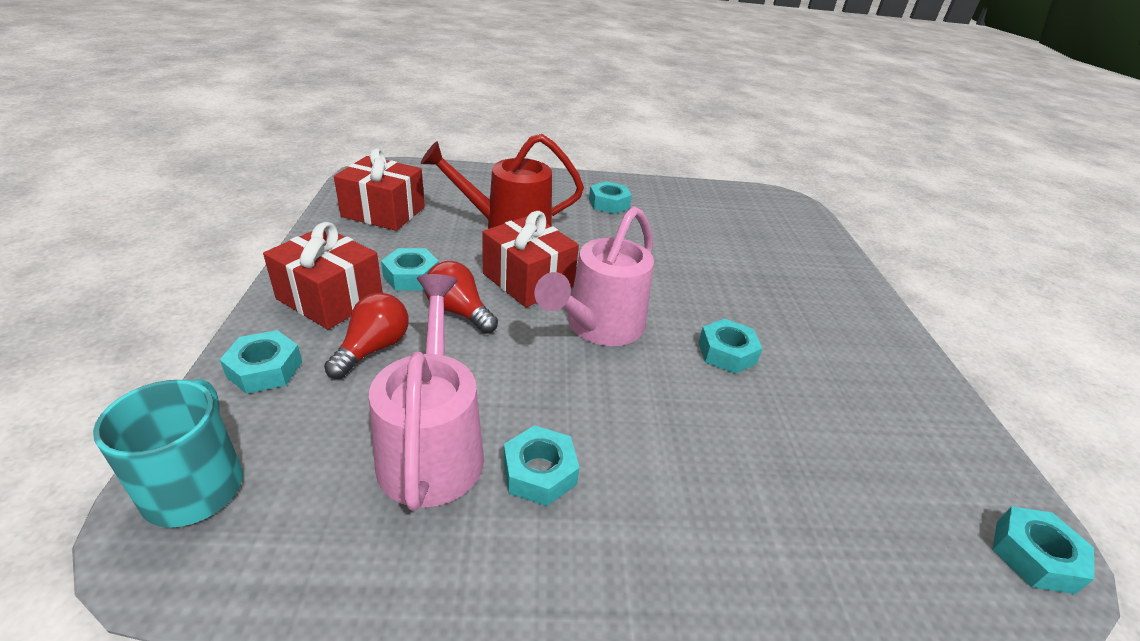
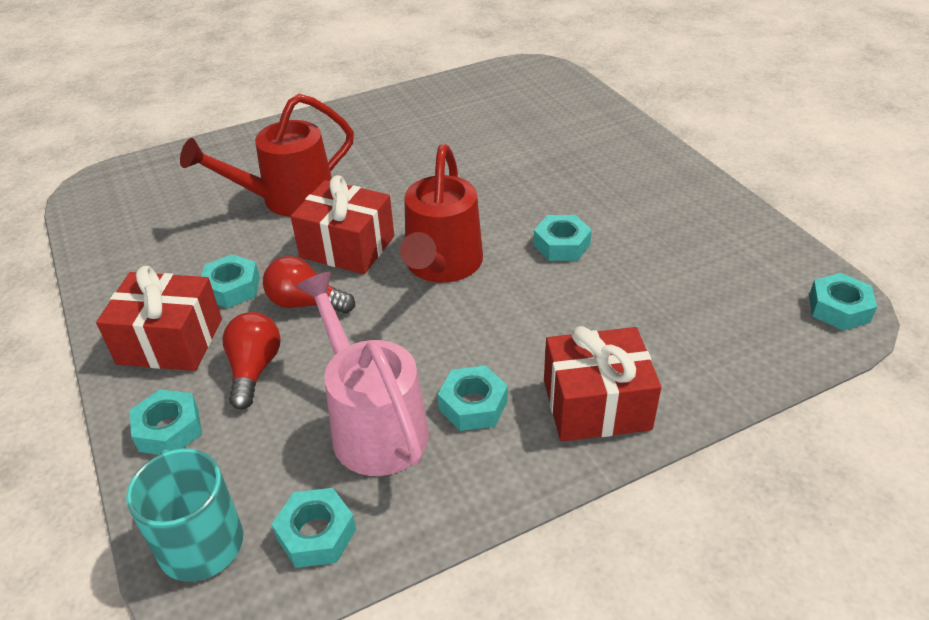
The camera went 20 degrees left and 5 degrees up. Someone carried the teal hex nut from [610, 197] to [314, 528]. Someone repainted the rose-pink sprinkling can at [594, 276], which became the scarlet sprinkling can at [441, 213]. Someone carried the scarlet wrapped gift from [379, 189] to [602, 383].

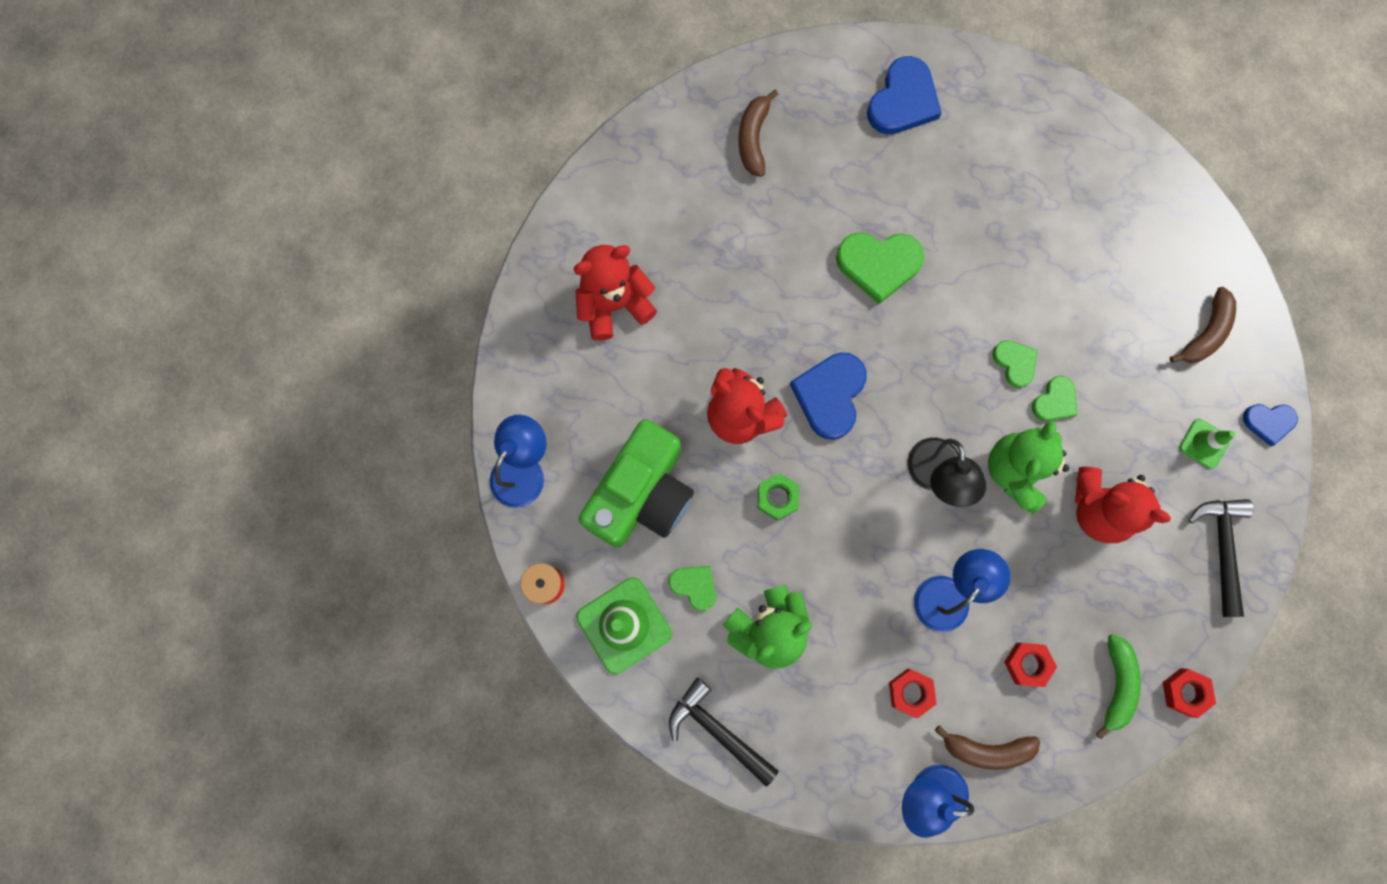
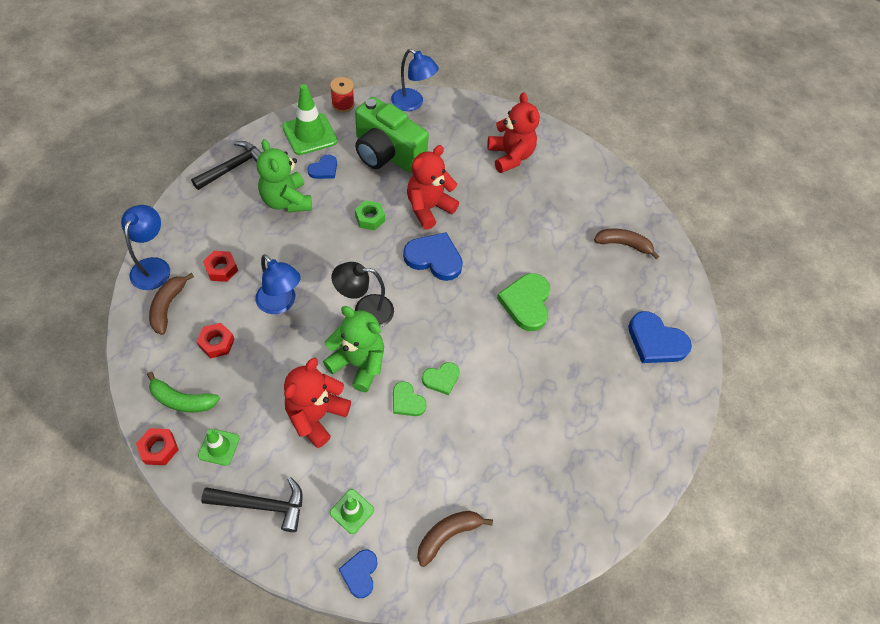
The camera went 90 degrees right and 20 degrees down. Someone put down the leaf-green road cone at [219, 447]. Someone repainted the leaf-green love heart at [692, 588], which became the cobalt love heart at [322, 167]. Someone rotated the russet toy banana at [1202, 325] by 105 degrees clockwise.

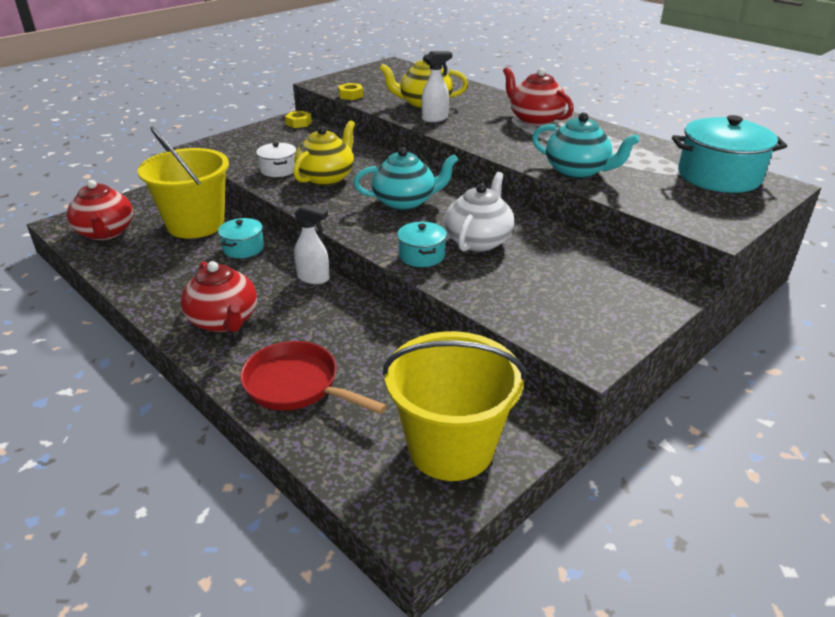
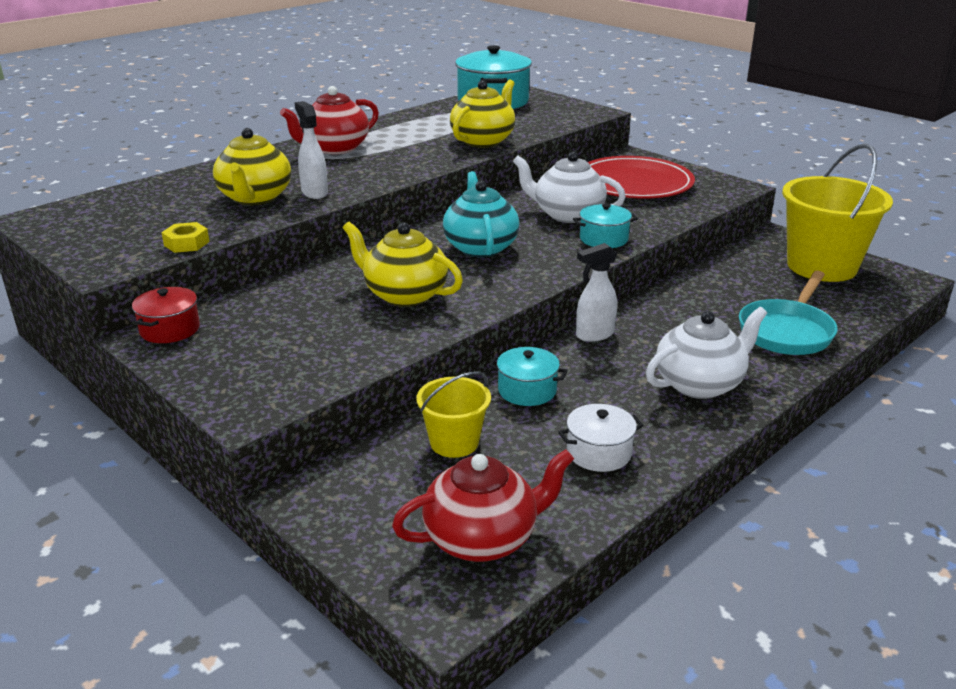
The camera went 90 degrees left and 5 degrees down. Someone swapped the bright yellow hex nut at [298, 119] for the scarlet pot at [166, 315]. Someone scaled the bright yellow bucket at [183, 183] by 0.53. Someone repainted the teal china teapot at [586, 145], which became the bright yellow china teapot at [482, 113]. Someone carried the pure white pot from [276, 159] to [601, 438]. Someone rotated the pure white spray bottle at [312, 244] by 135 degrees counterclockwise. Someone put down the scarlet plate at [641, 177]. Someone repainted the scarlet china teapot at [219, 296], which became the pure white china teapot at [706, 353]. Someone repainted the scarlet frying pan at [313, 377], which became the teal frying pan at [788, 313].

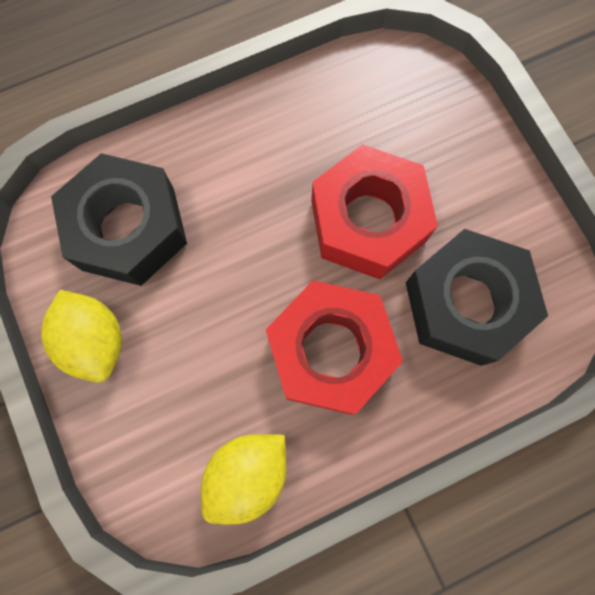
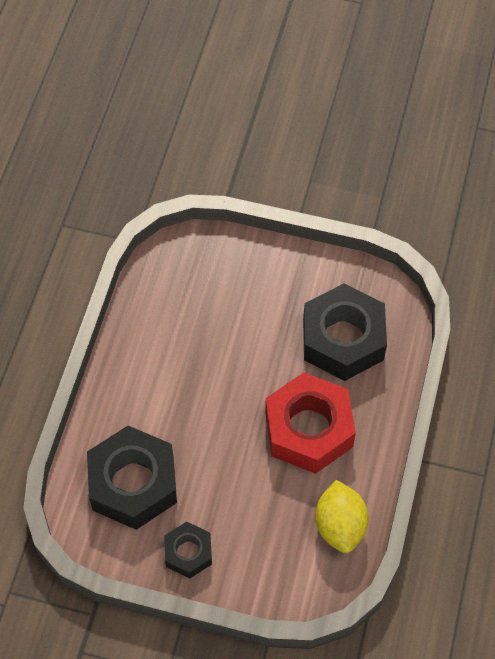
The camera went 50 degrees left and 15 degrees down. Someone swapped the bright yellow citrus fruit at [81, 336] for the black hex nut at [188, 550]. Someone took away the scarlet hex nut at [374, 211].

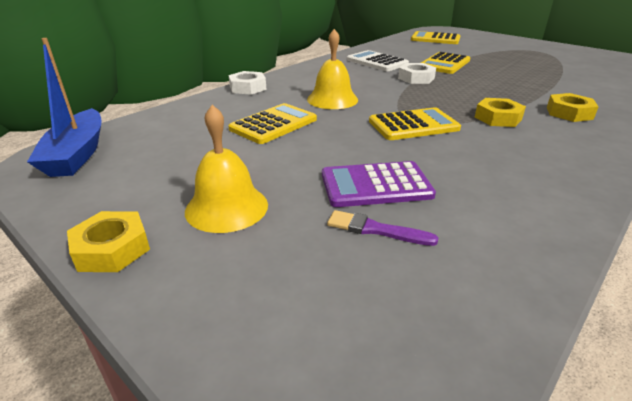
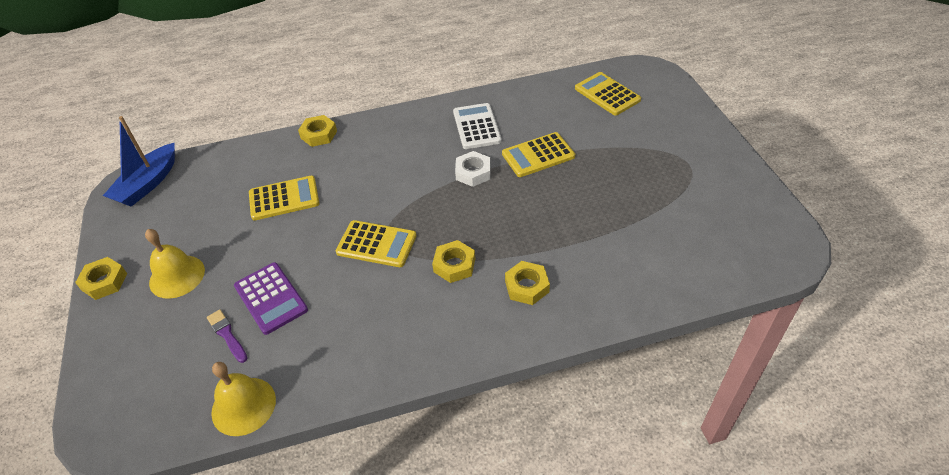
The camera went 35 degrees right and 15 degrees up. Someone carried the bright yellow hand bell from [332, 69] to [243, 399]. Someone rotated the purple pocket calculator at [379, 184] by 150 degrees counterclockwise. Someone repainted the pure white hex nut at [247, 83], which became the bright yellow hex nut at [317, 131].

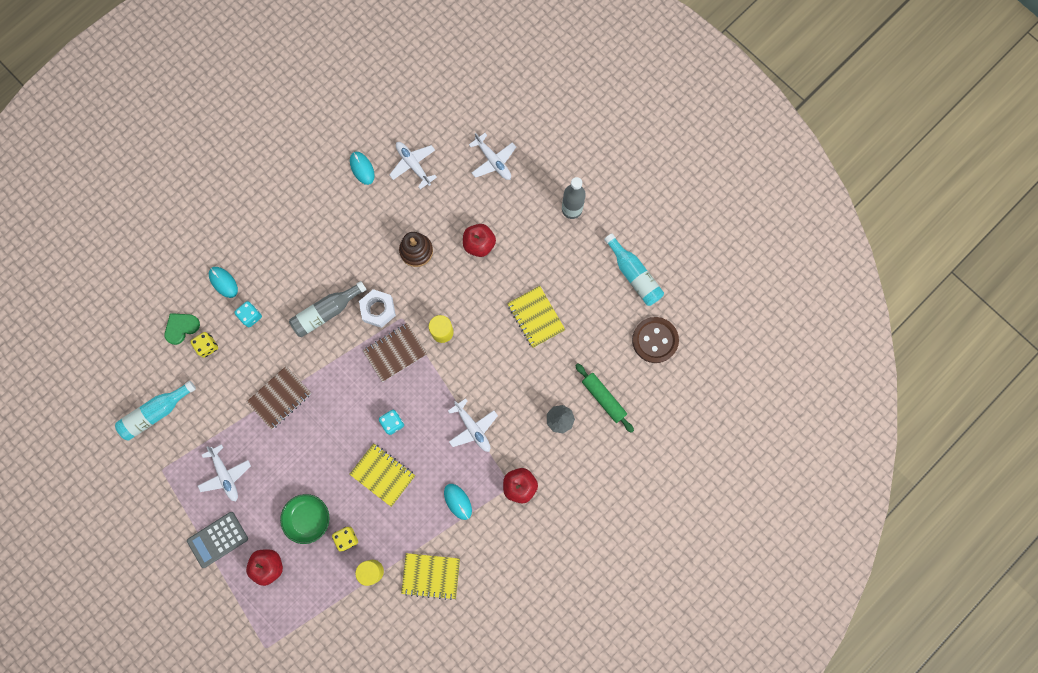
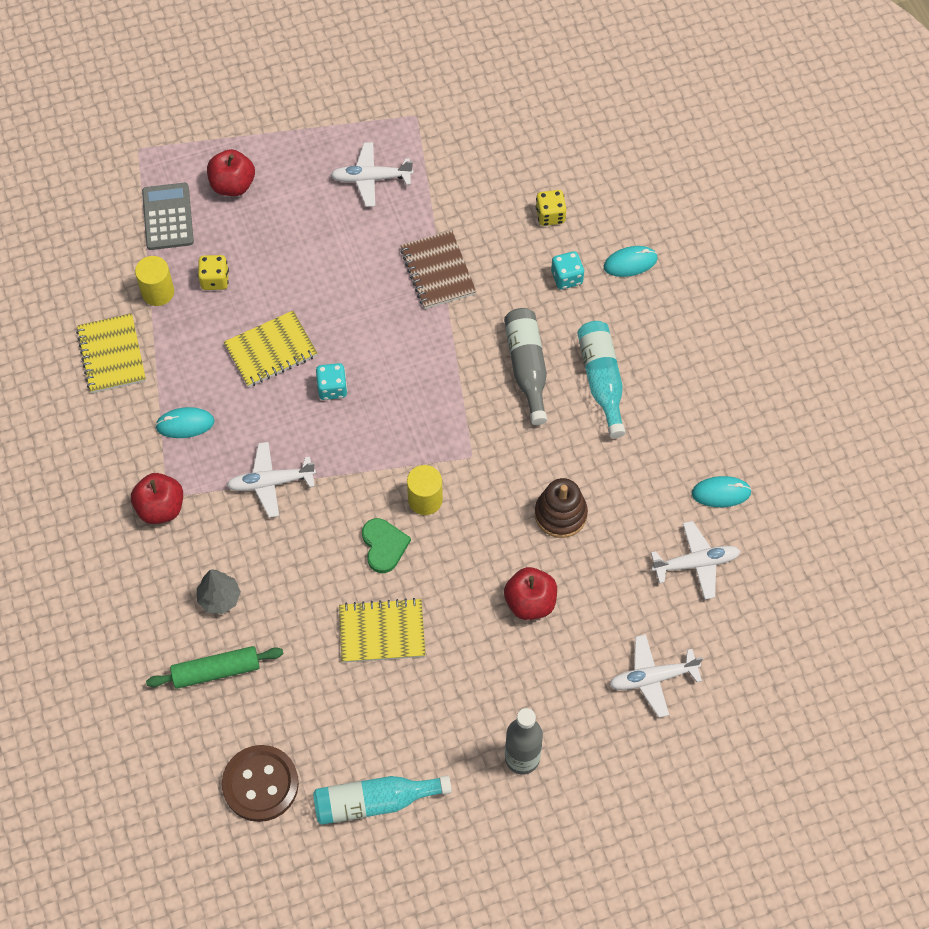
The camera went 115 degrees right and 15 degrees down. Someone rotated the bright yellow notebook at [430, 576] by 45 degrees counterclockwise. Someone carried the gray pocket calculator from [217, 540] to [168, 216]. Someone carried the leaf-green love heart from [182, 329] to [386, 545]. Someone carried the teal bottle from [155, 410] to [601, 379]. Someone took away the leaf-green deep dish at [304, 519]. Someone took away the pure white hex nut at [377, 308]. Someone took away the russet notebook at [395, 352].

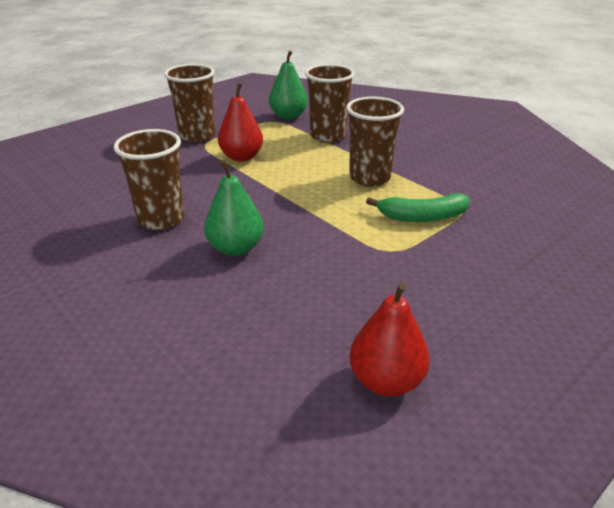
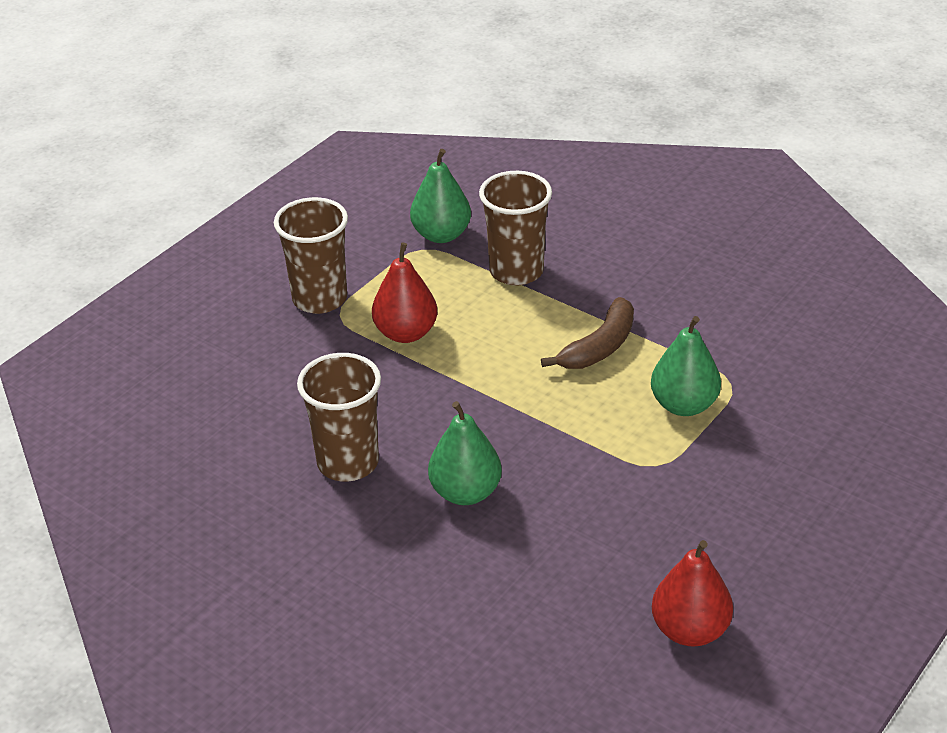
The camera went 10 degrees left and 5 degrees up. Someone swapped the russet tumbler at [375, 142] for the russet toy banana at [587, 333]. Someone swapped the leaf-green toy banana at [418, 207] for the leaf-green toy pear at [686, 366].

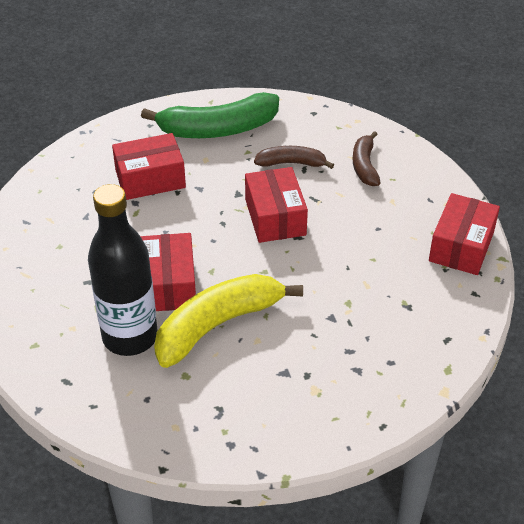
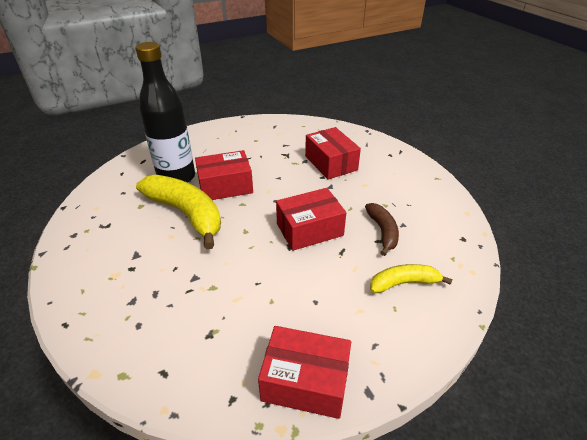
The camera went 80 degrees right and 5 degrees down. Someone repainted the russet toy banana at [367, 158], which became the bright yellow toy banana at [411, 278]. Someone took away the leaf-green toy banana at [210, 115].

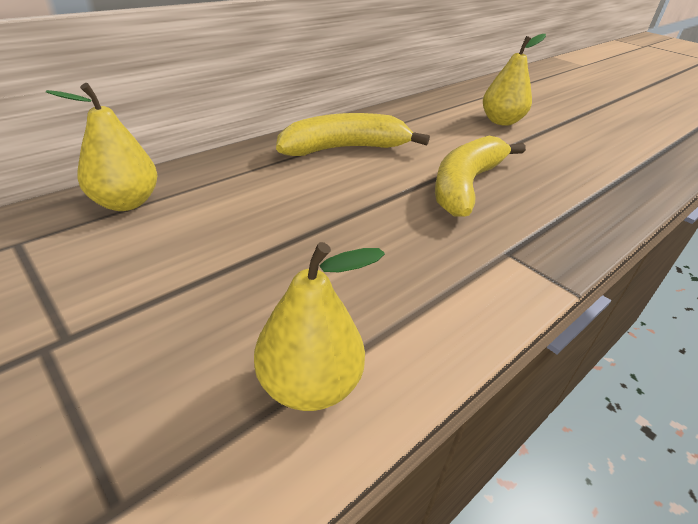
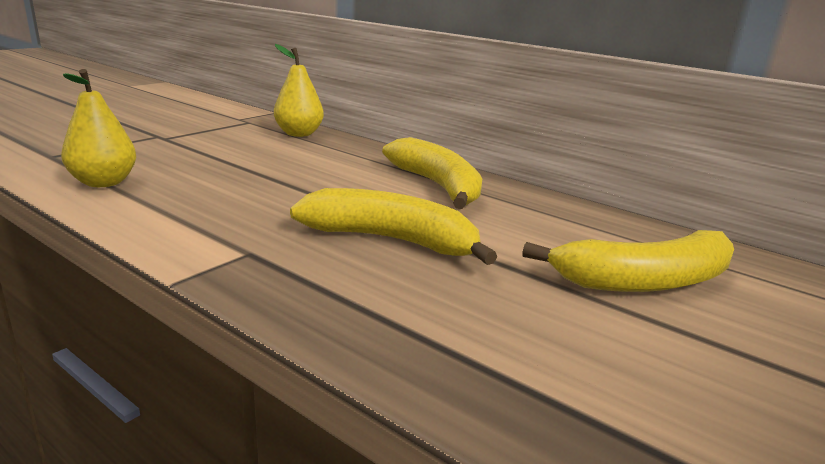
The camera went 80 degrees right and 15 degrees down. Someone swapped the bright yellow toy pear at [514, 80] for the bright yellow toy banana at [628, 261].

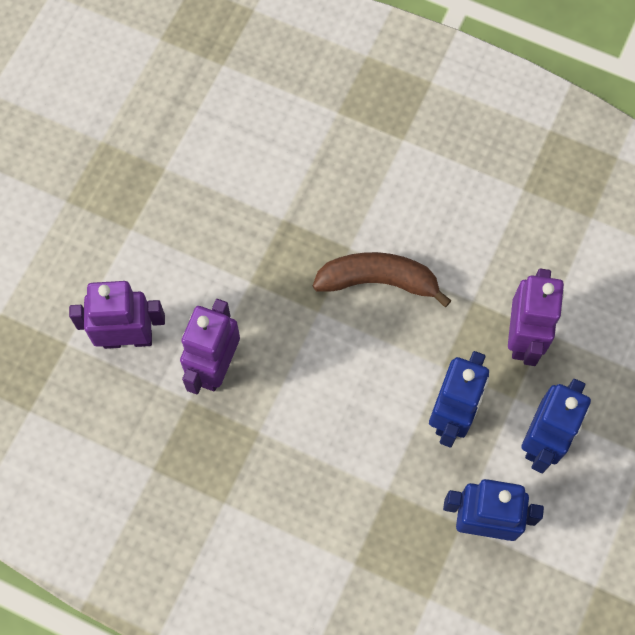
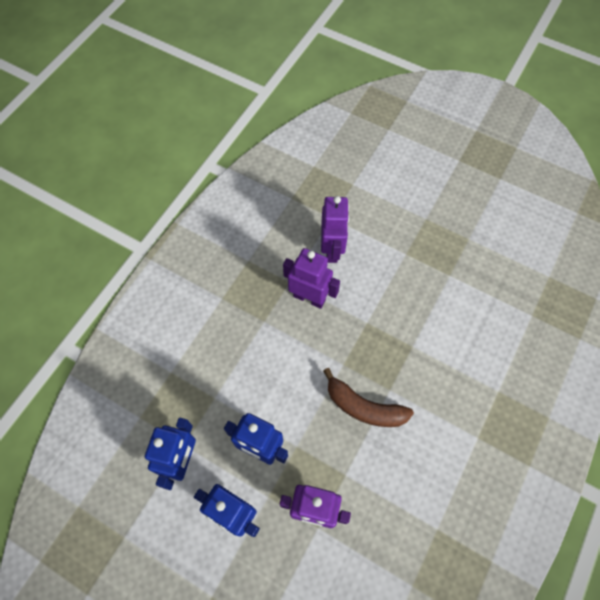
The camera went 95 degrees right and 5 degrees down. Someone rotated the russet toy banana at [382, 279] by 105 degrees clockwise.

